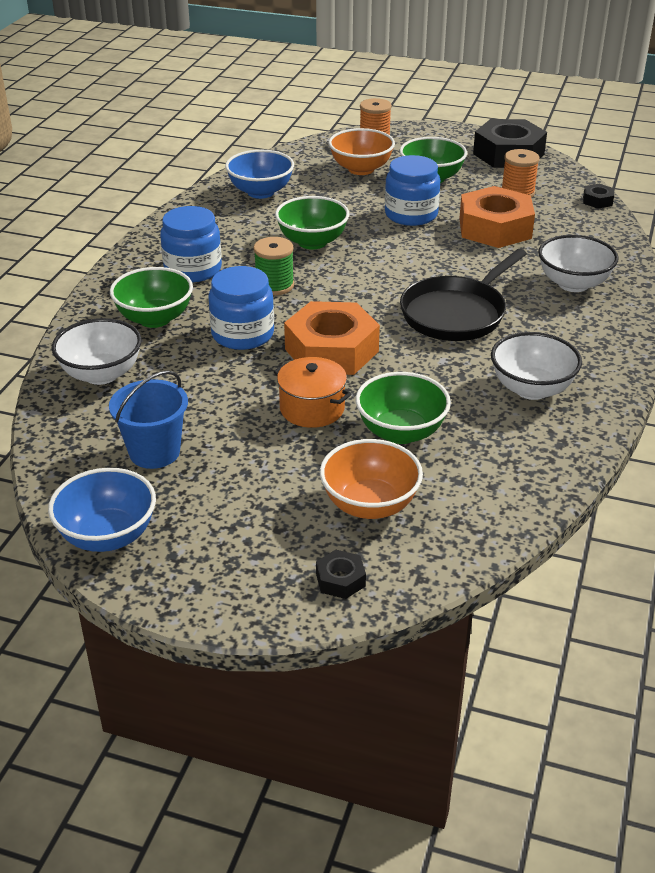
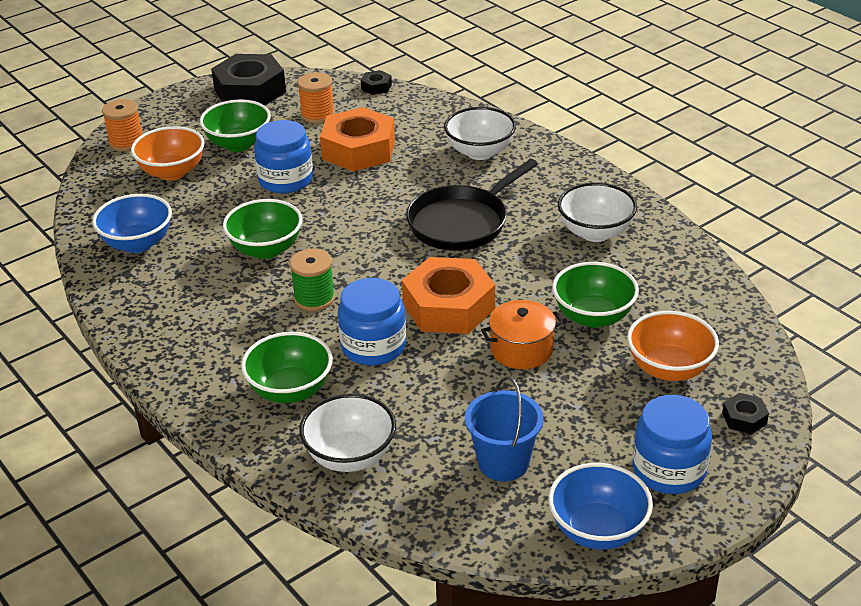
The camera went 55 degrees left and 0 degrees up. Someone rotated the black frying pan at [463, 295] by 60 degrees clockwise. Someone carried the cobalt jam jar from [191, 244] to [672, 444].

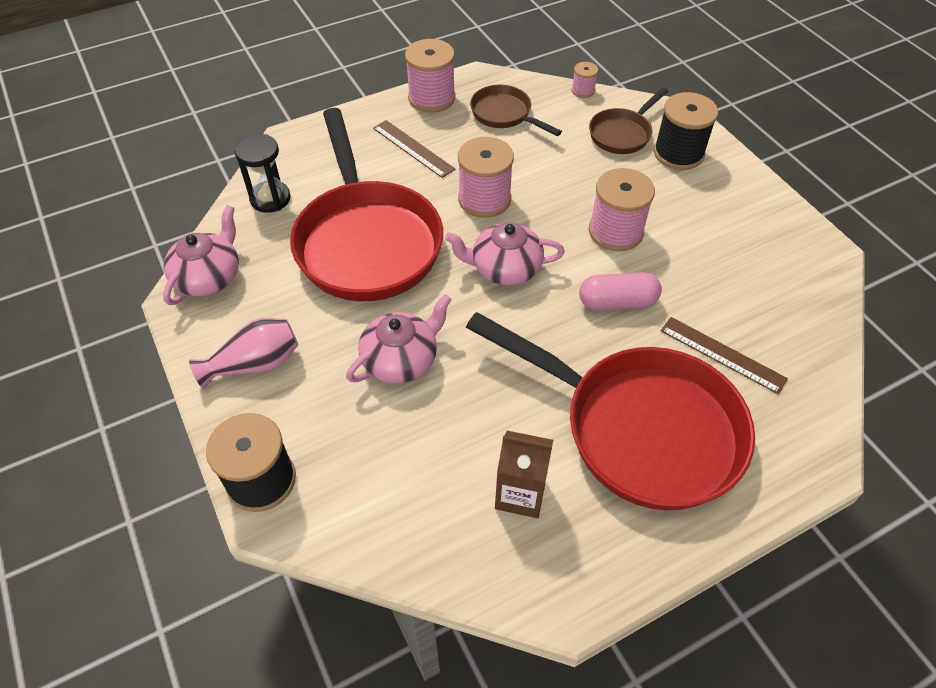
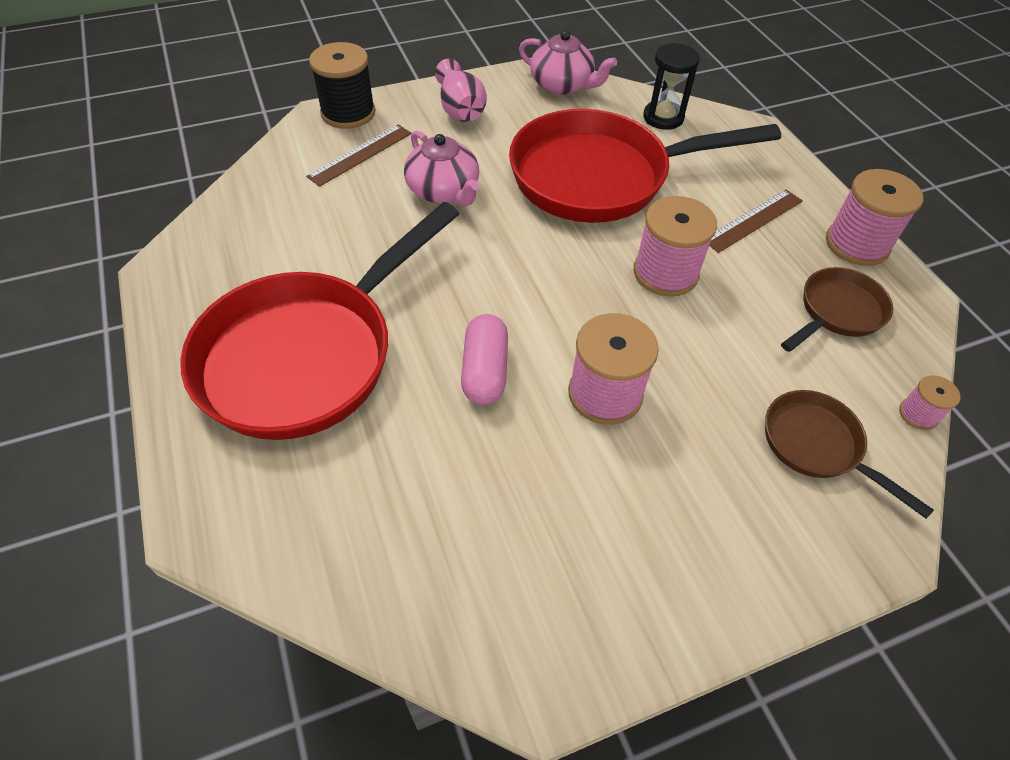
The camera went 95 degrees right and 0 degrees up. Someone carried the russet straightedge from [724, 355] to [359, 155]. Someone took away the rose-pink china teapot at [505, 253]. Someone took away the russet milk carton at [524, 474]. Someone took away the black spool at [686, 131].

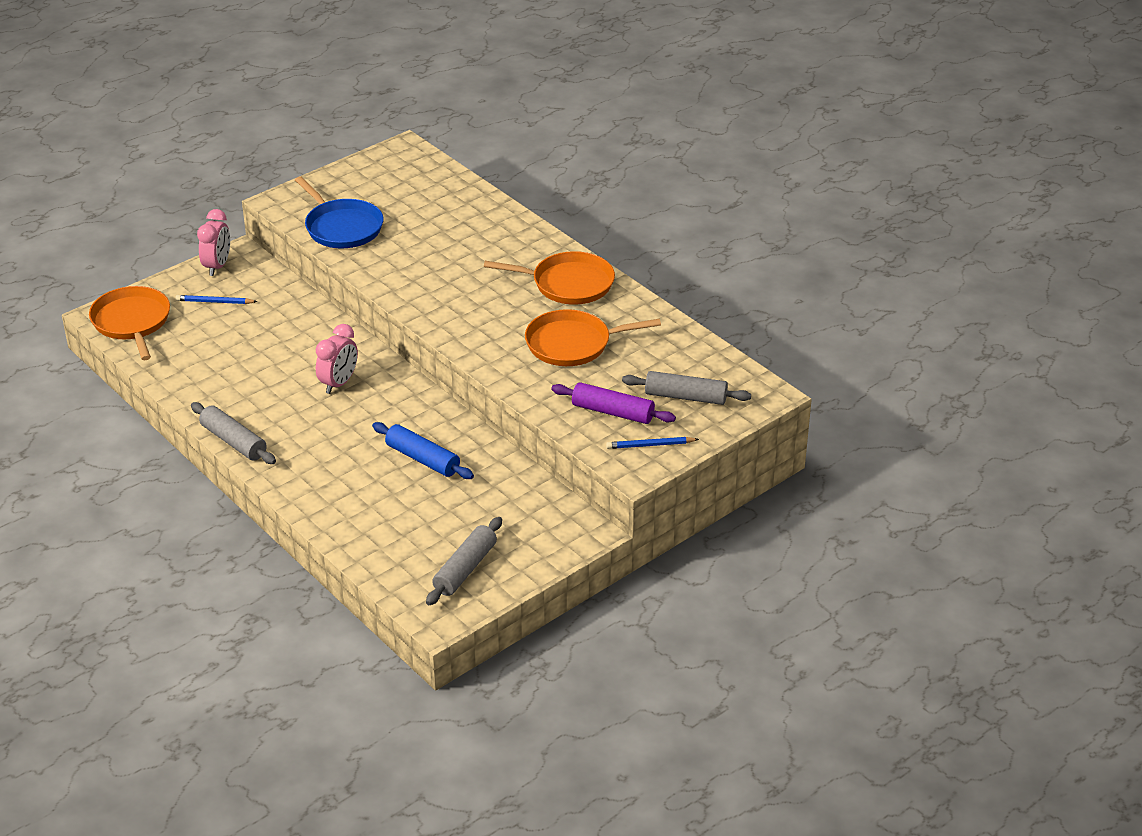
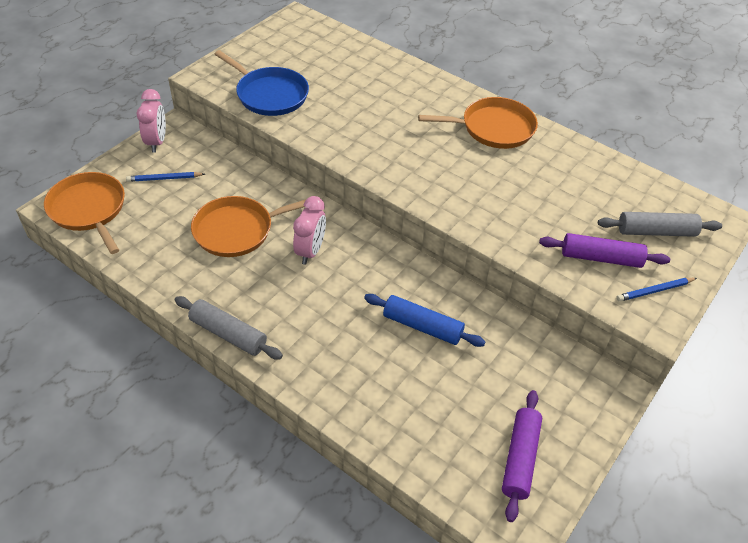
The camera went 15 degrees left and 10 degrees up. Someone carried the bright orange frying pan from [593, 337] to [248, 226]. Someone repainted the gray dough roller at [464, 561], which became the purple dough roller at [522, 456].

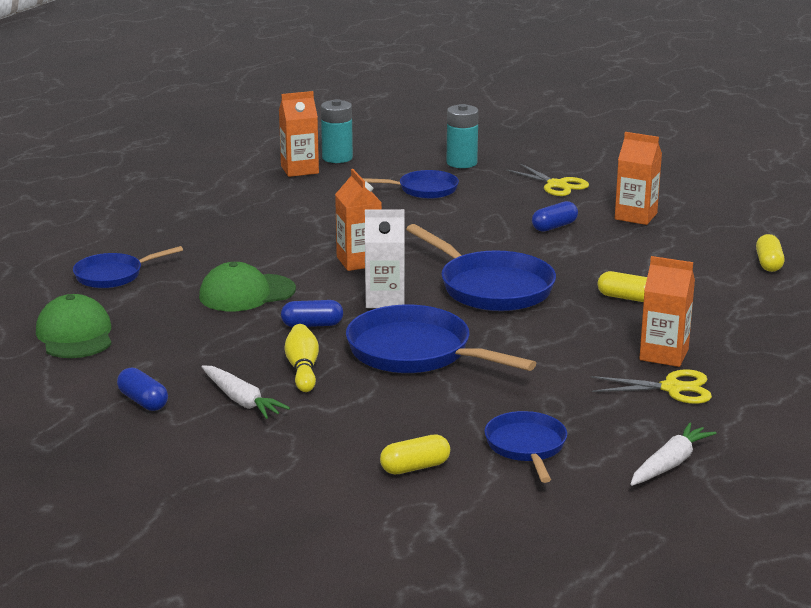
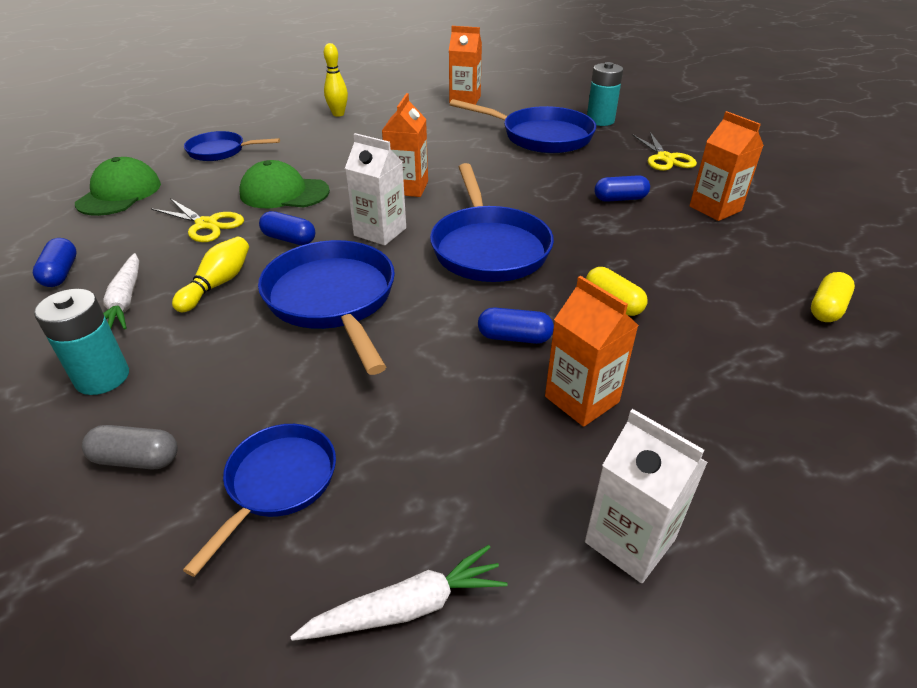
The camera went 30 degrees right and 15 degrees up. Someone carried the teal power cell from [337, 131] to [81, 342]. Someone repainted the bright yellow pill at [415, 454], which became the gray pill at [130, 447]. Someone carried the bright yellow shears from [651, 386] to [197, 220]. Someone put down the bright yellow skittle at [336, 80]. Someone scaled the cobalt frying pan at [410, 184] by 1.67. Someone put down the cobalt pill at [516, 325]. Someone put down the pure white milk carton at [646, 496].

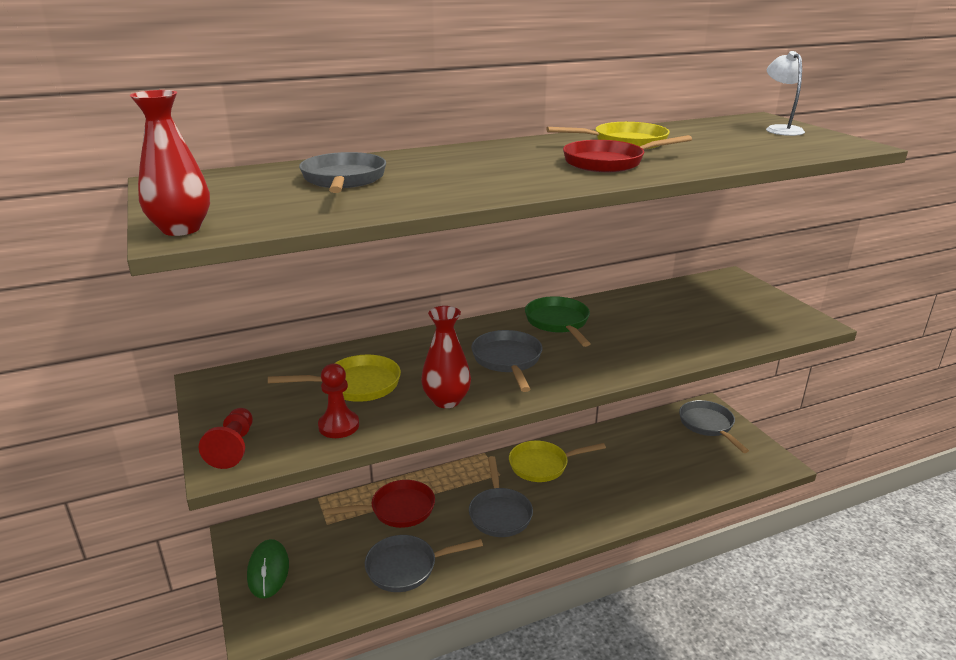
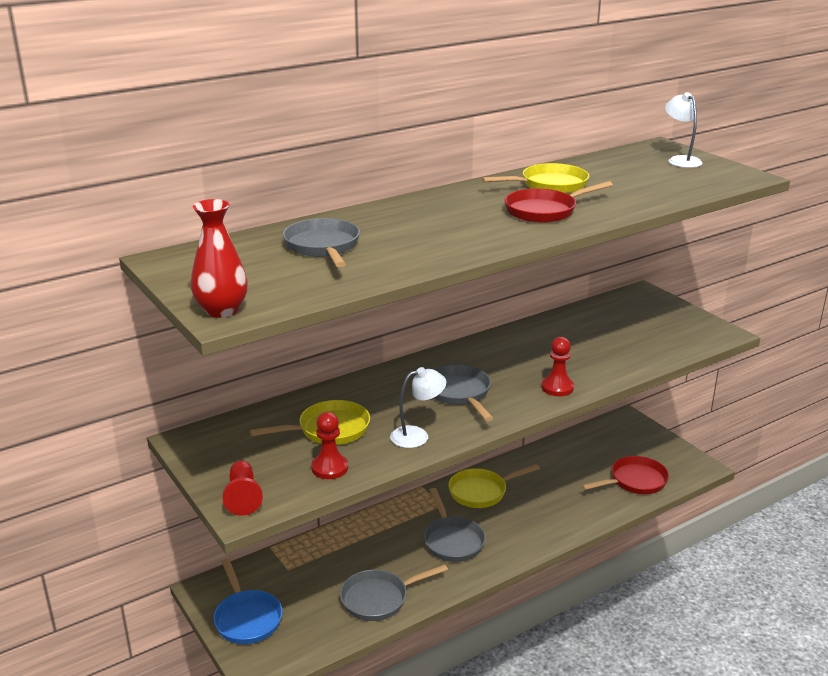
The camera went 10 degrees left and 0 degrees up. Someone swapped the leaf-green computer mouse at [268, 568] for the cobalt frying pan at [248, 601]. Someone swapped the scarlet vase at [446, 357] for the pure white reading lamp at [418, 407]. Someone put down the scarlet pawn at [557, 366]. Someone carried the scarlet frying pan from [380, 504] to [625, 475]. Someone took away the leaf-green frying pan at [557, 321]. Someone took away the gray frying pan at [714, 426].

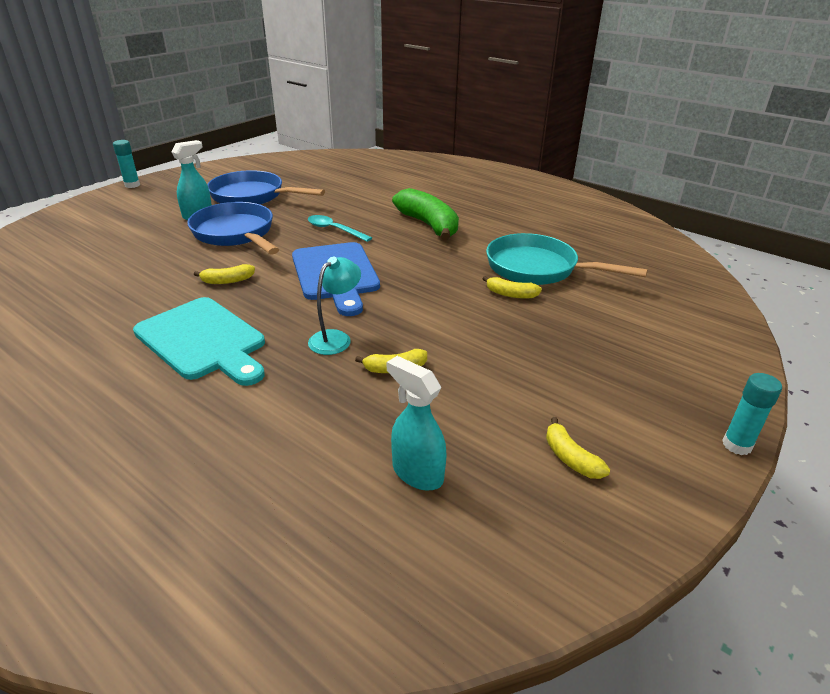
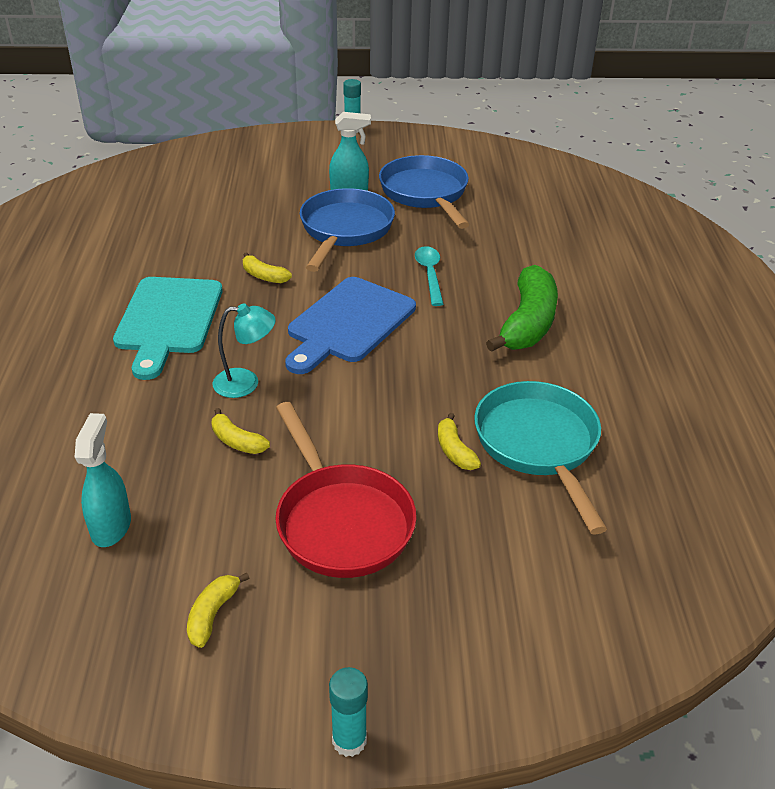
The camera went 50 degrees right and 5 degrees up. Someone put down the scarlet frying pan at [346, 490].

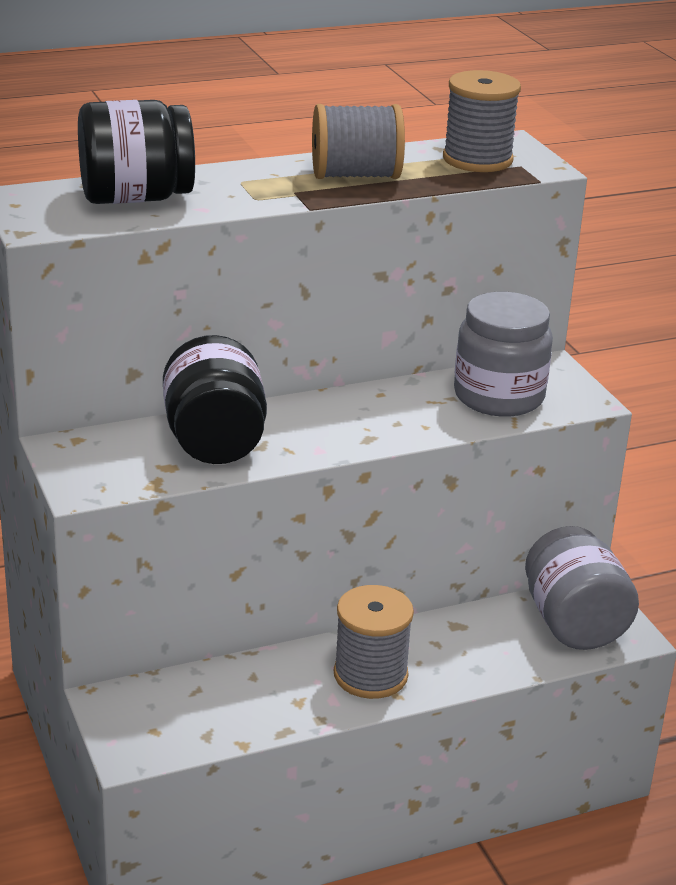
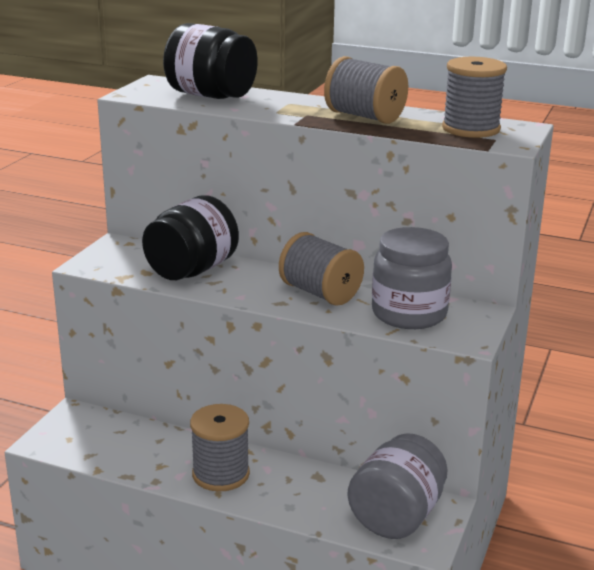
The camera went 45 degrees right and 5 degrees down. Someone put down the gray spool at [321, 269].

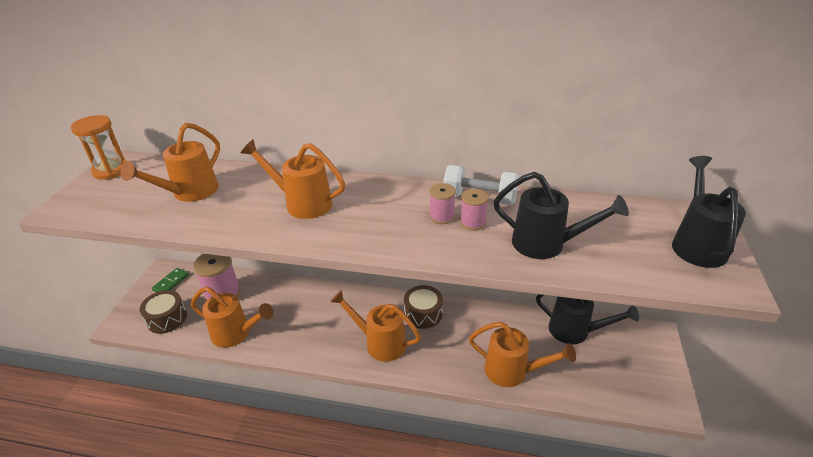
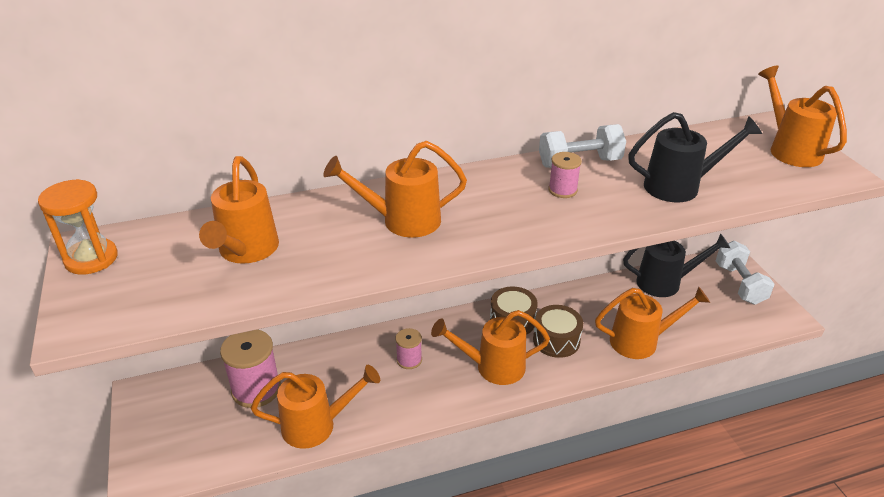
The camera went 30 degrees left and 0 degrees up. Someone carried the rose-pink spool from [474, 210] to [408, 348]. Someone carried the russet drum from [163, 312] to [558, 331]. Someone put down the pure white dumbbell at [745, 273]. Someone repainted the black sprinkling can at [709, 212], which became the bright orange sprinkling can at [802, 116]. Someone took away the leaf-green domino piece at [170, 280].

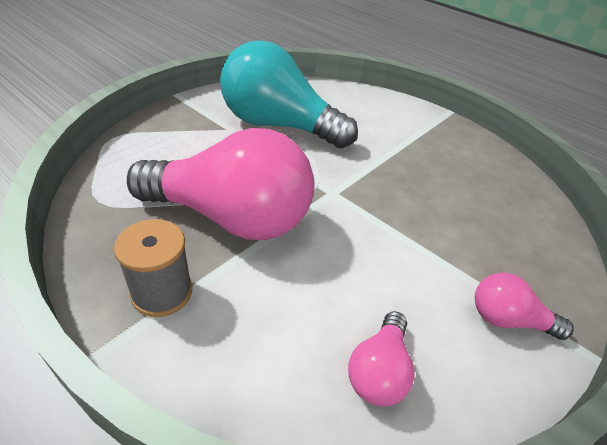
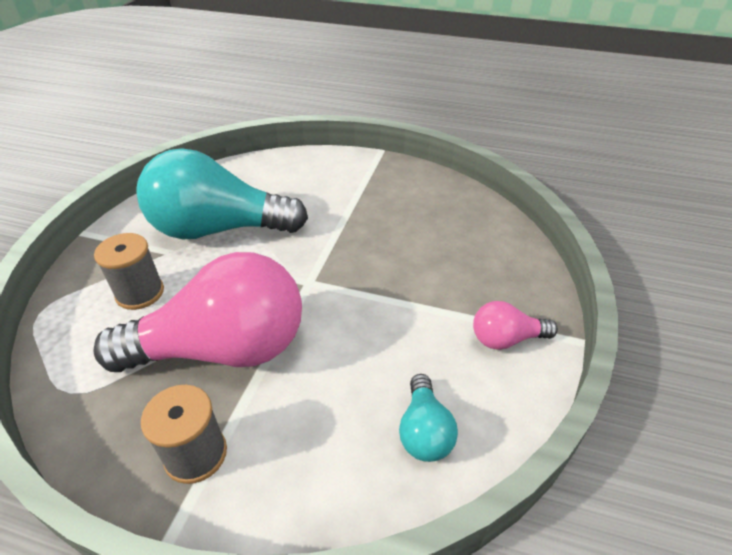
The camera went 20 degrees left and 0 degrees up. Someone put down the gray spool at [129, 271]. Someone repainted the rose-pink bulb at [381, 358], which became the teal bulb at [428, 418].

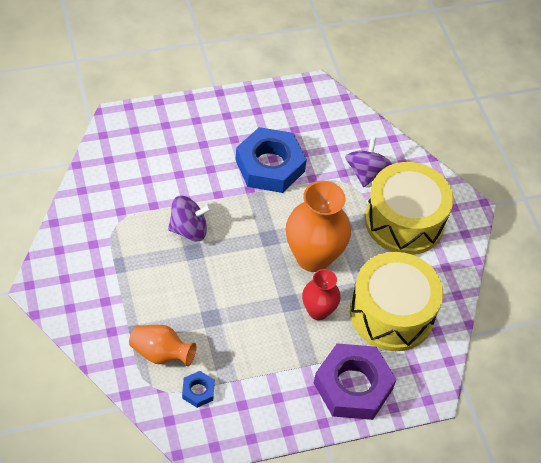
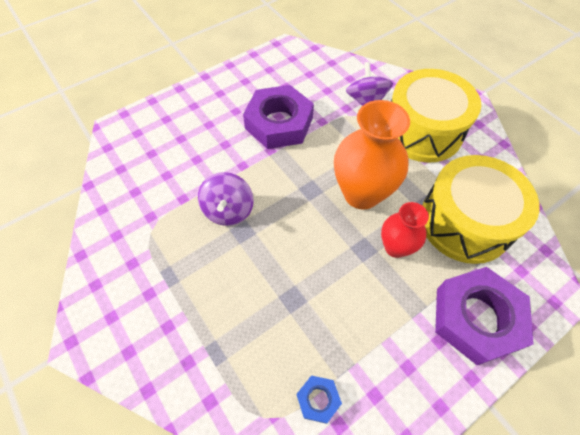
The camera went 15 degrees left and 5 degrees up. Someone rotated the purple spinning top at [189, 219] by 120 degrees clockwise. Someone repainted the cobalt hex nut at [271, 160], which became the purple hex nut at [278, 117]. Someone took away the bright orange vase at [162, 345].

